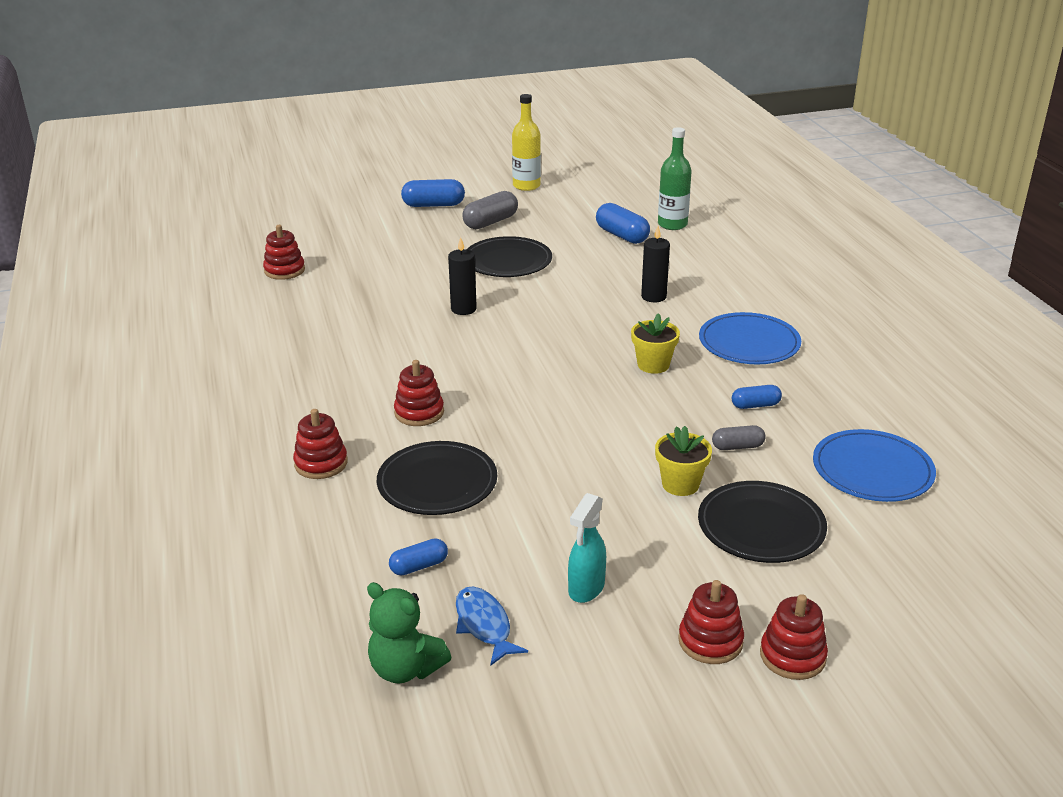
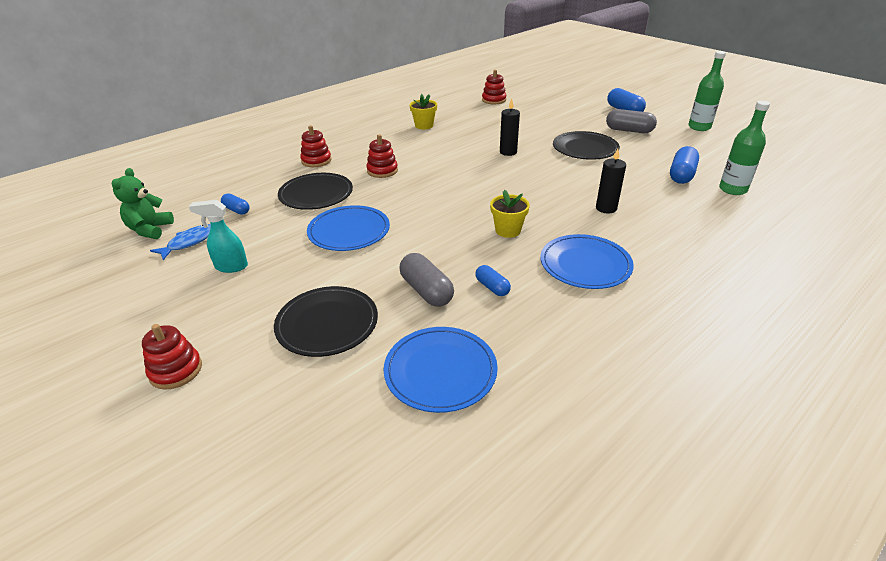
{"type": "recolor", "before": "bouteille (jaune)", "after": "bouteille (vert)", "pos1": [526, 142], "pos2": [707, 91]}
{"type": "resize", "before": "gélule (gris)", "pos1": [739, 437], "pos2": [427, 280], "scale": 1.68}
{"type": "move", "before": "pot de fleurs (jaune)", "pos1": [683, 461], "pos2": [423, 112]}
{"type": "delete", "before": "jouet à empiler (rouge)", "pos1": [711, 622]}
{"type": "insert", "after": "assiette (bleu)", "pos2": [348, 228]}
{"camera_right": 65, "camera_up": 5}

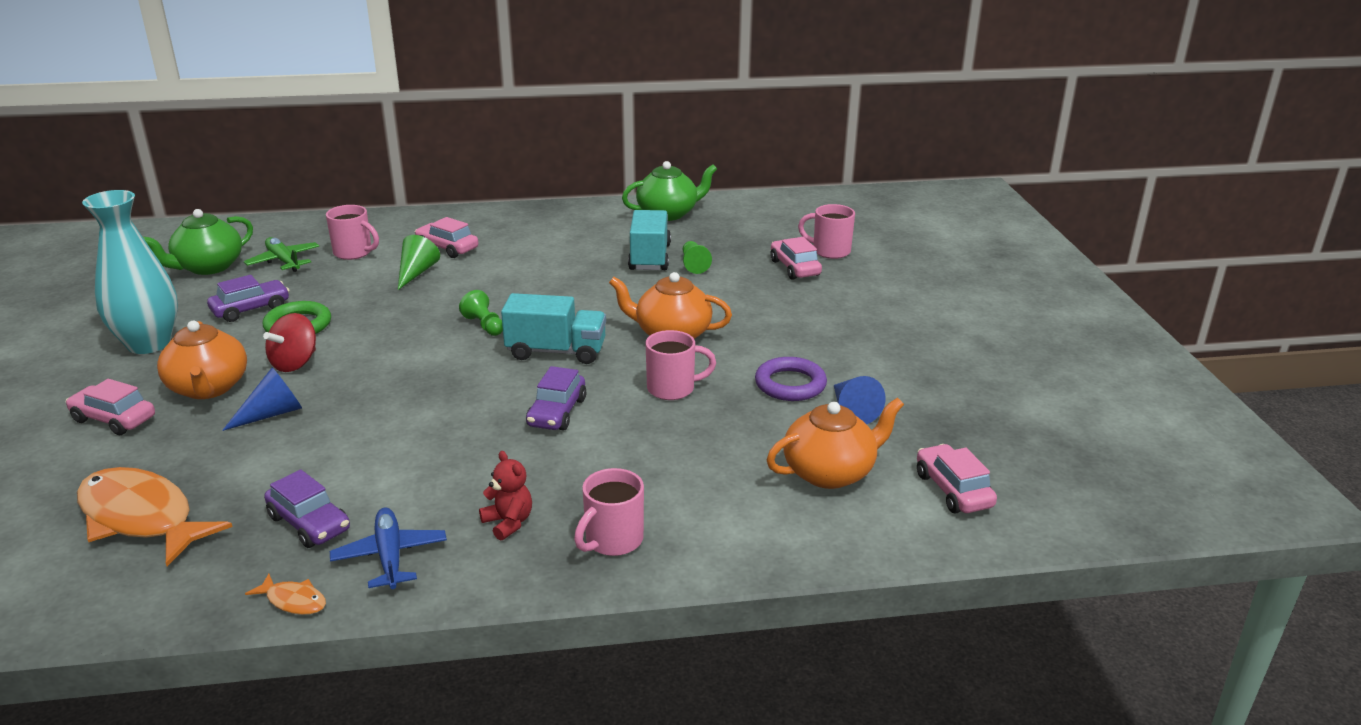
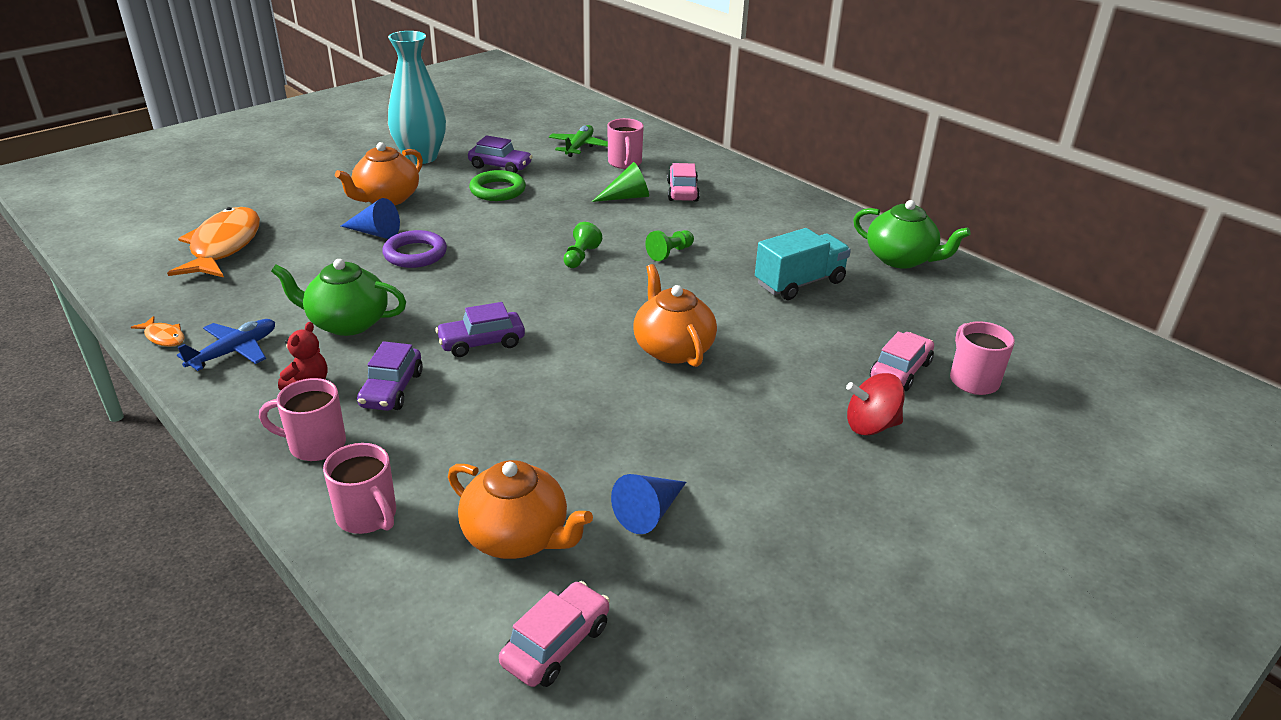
{"type": "move", "before": "théière (vert)", "pos1": [198, 242], "pos2": [338, 297]}
{"type": "move", "before": "pion (vert)", "pos1": [697, 257], "pos2": [669, 245]}
{"type": "delete", "before": "camion (turquoise)", "pos1": [553, 328]}
{"type": "move", "before": "toupie (rouge)", "pos1": [289, 342], "pos2": [875, 404]}
{"type": "move", "before": "tasse (rose)", "pos1": [681, 365], "pos2": [359, 488]}
{"type": "move", "before": "anneau (violet)", "pos1": [791, 379], "pos2": [414, 249]}
{"type": "delete", "before": "voiture (rose)", "pos1": [110, 407]}
{"type": "move", "before": "voiture (violet)", "pos1": [307, 509], "pos2": [390, 376]}
{"type": "rotate", "before": "poisson (orange)", "pos1": [285, 594], "pos2": [157, 331], "turn": -45}
{"camera_right": 55, "camera_up": 5}

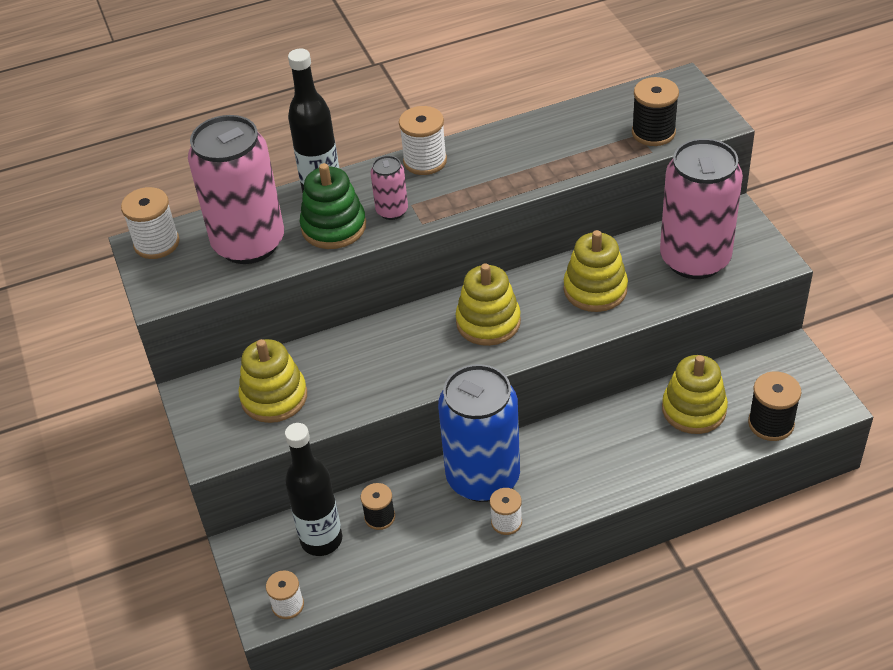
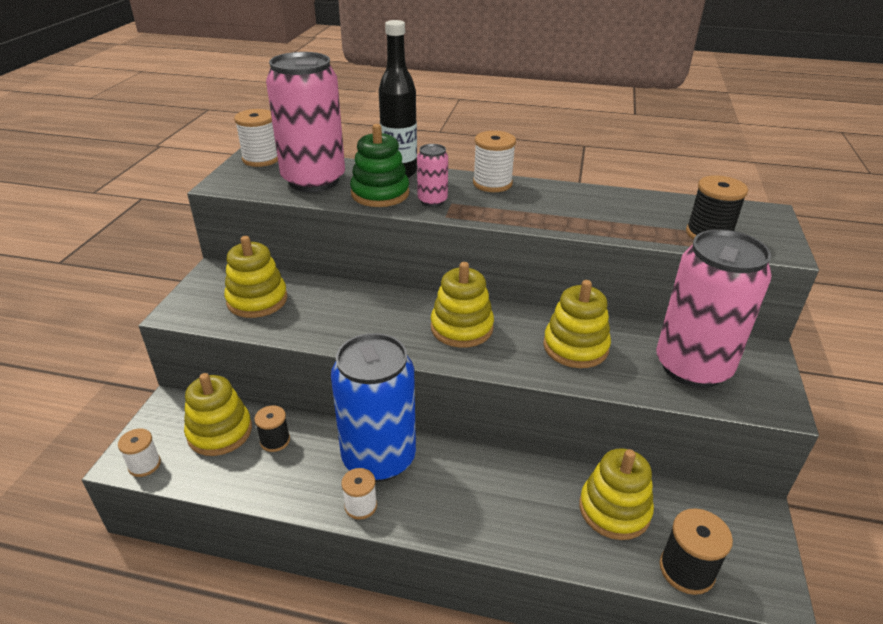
{"type": "replace", "before": "bouteille (noir)", "after": "jouet à empiler (jaune)", "pos1": [313, 489], "pos2": [218, 414]}
{"camera_right": 30, "camera_up": -10}

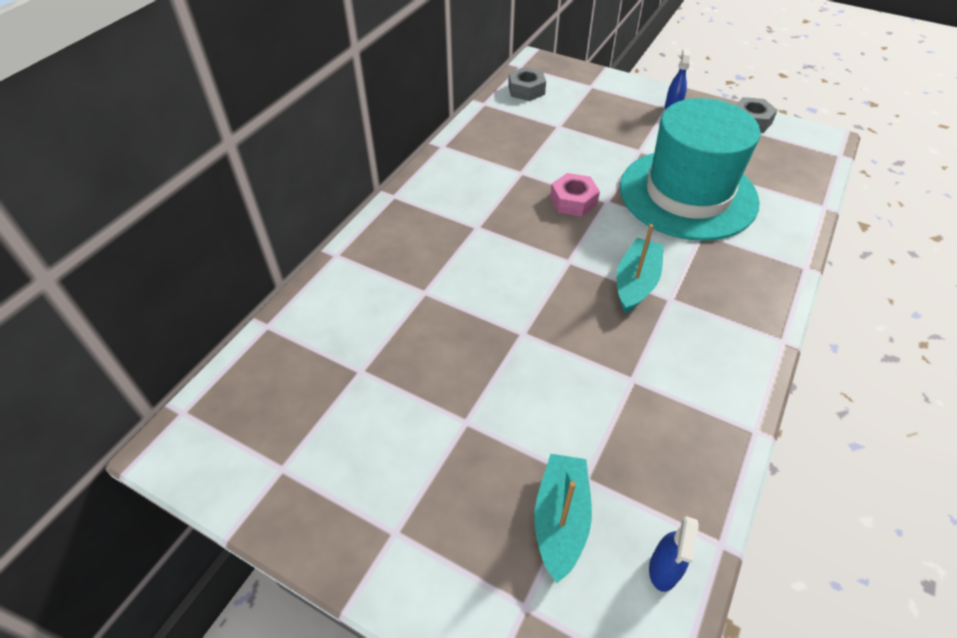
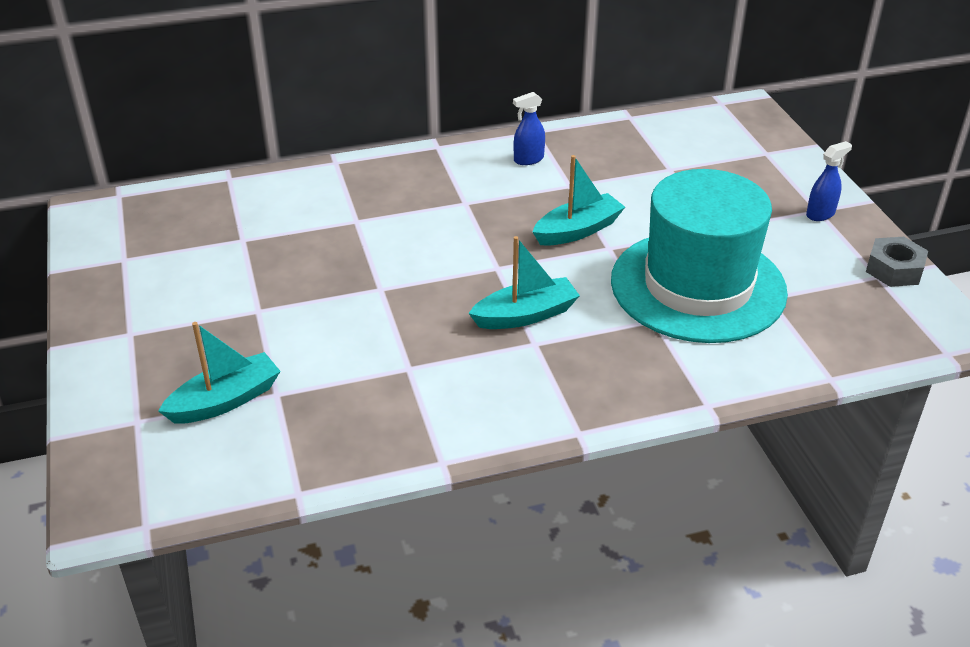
{"type": "delete", "before": "écrou (gris)", "pos1": [527, 84]}
{"type": "replace", "before": "écrou (rose)", "after": "bateau (turquoise)", "pos1": [575, 194], "pos2": [579, 200]}
{"type": "move", "before": "vaporisateur (bleu)", "pos1": [674, 554], "pos2": [529, 128]}
{"camera_right": 45, "camera_up": -10}

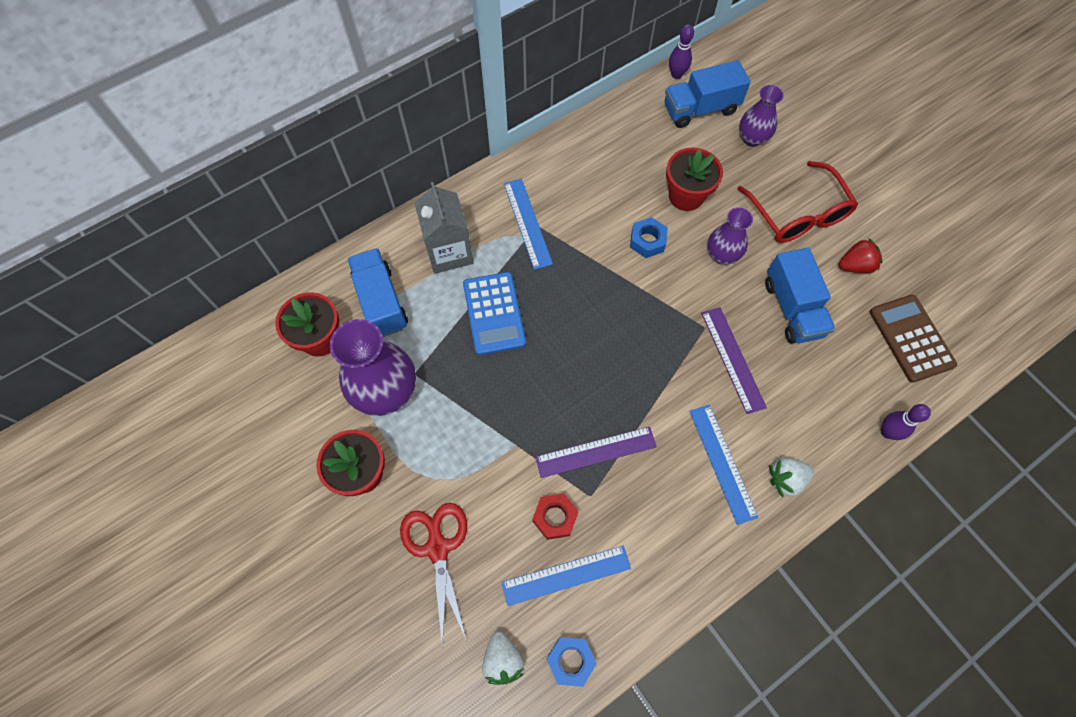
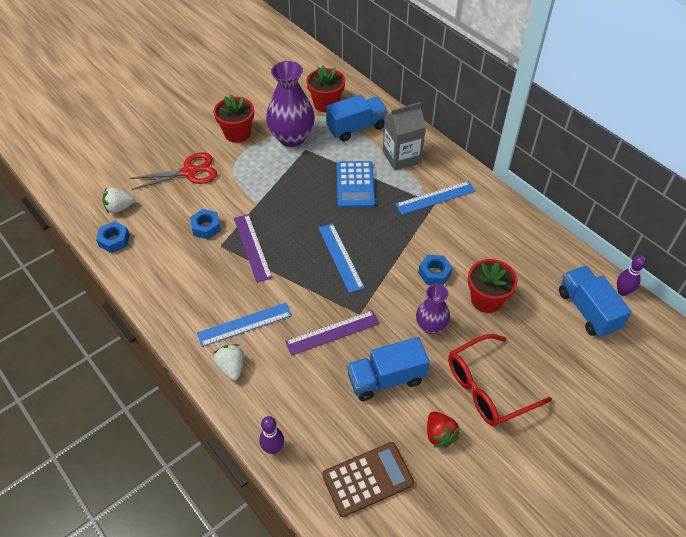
{"type": "delete", "before": "vase (violet)", "pos1": [761, 116]}
{"type": "rotate", "before": "calculatrice (bleu)", "pos1": [494, 313], "pos2": [356, 184], "turn": -75}
{"type": "recolor", "before": "écrou (rouge)", "after": "écrou (bleu)", "pos1": [555, 516], "pos2": [205, 224]}
{"type": "move", "before": "règle (bleu)", "pos1": [566, 576], "pos2": [342, 258]}
{"camera_right": 85, "camera_up": -15}

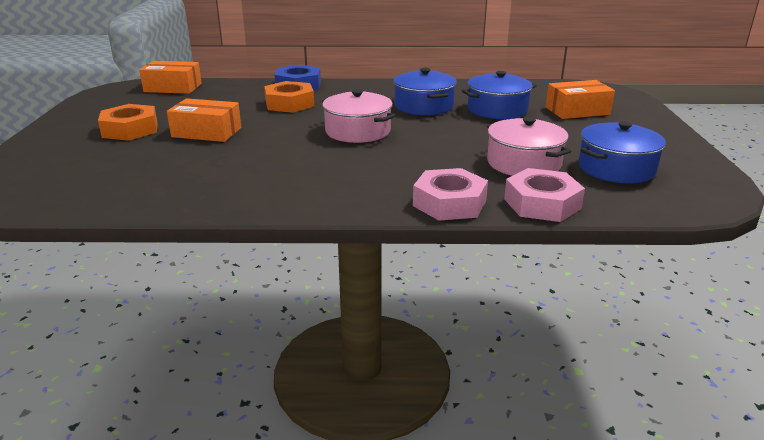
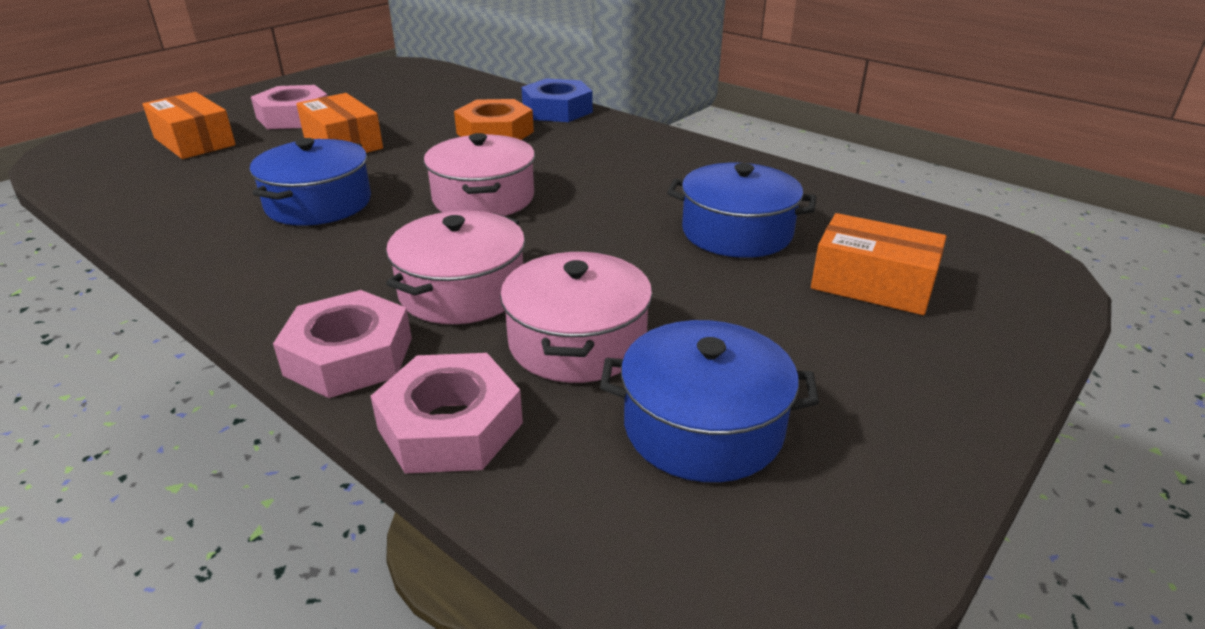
{"type": "move", "before": "boîte (orange)", "pos1": [170, 77], "pos2": [189, 125]}
{"type": "move", "before": "marmite (bleu)", "pos1": [425, 92], "pos2": [310, 182]}
{"type": "recolor", "before": "écrou (orange)", "after": "écrou (rose)", "pos1": [128, 122], "pos2": [289, 107]}
{"type": "insert", "after": "marmite (rose)", "pos2": [455, 267]}
{"camera_right": 40, "camera_up": 5}

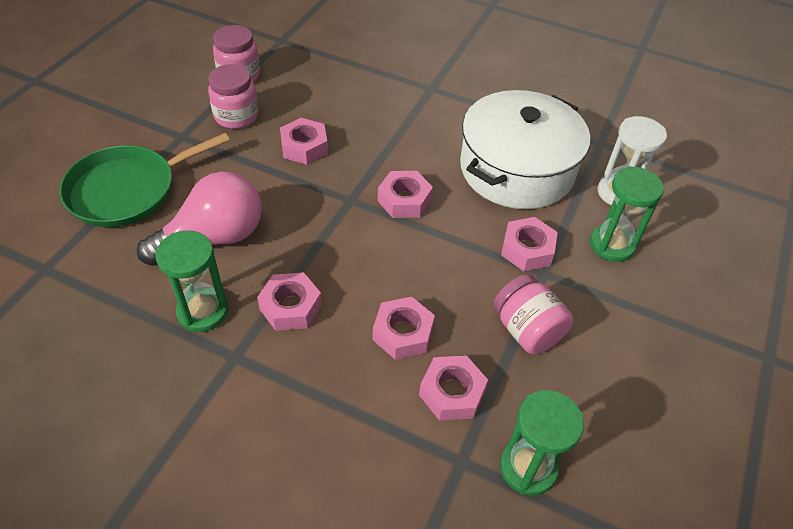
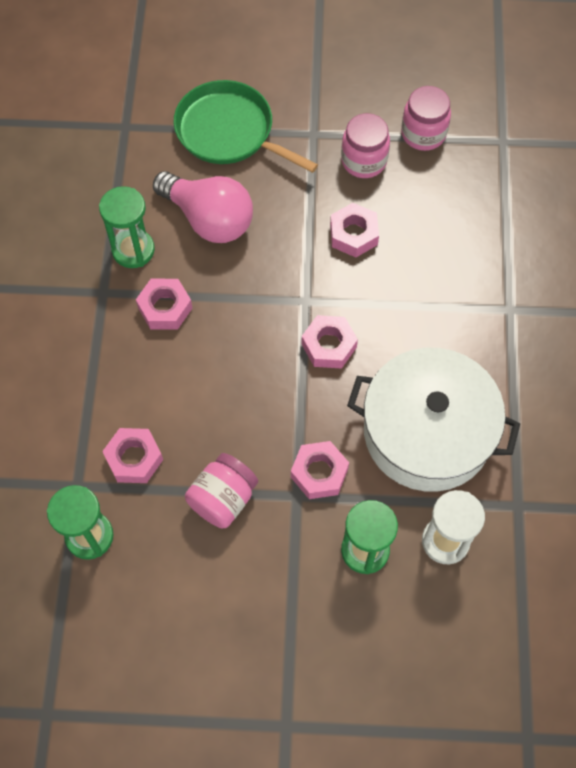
{"type": "delete", "before": "écrou (rose)", "pos1": [403, 328]}
{"camera_right": 70, "camera_up": 15}

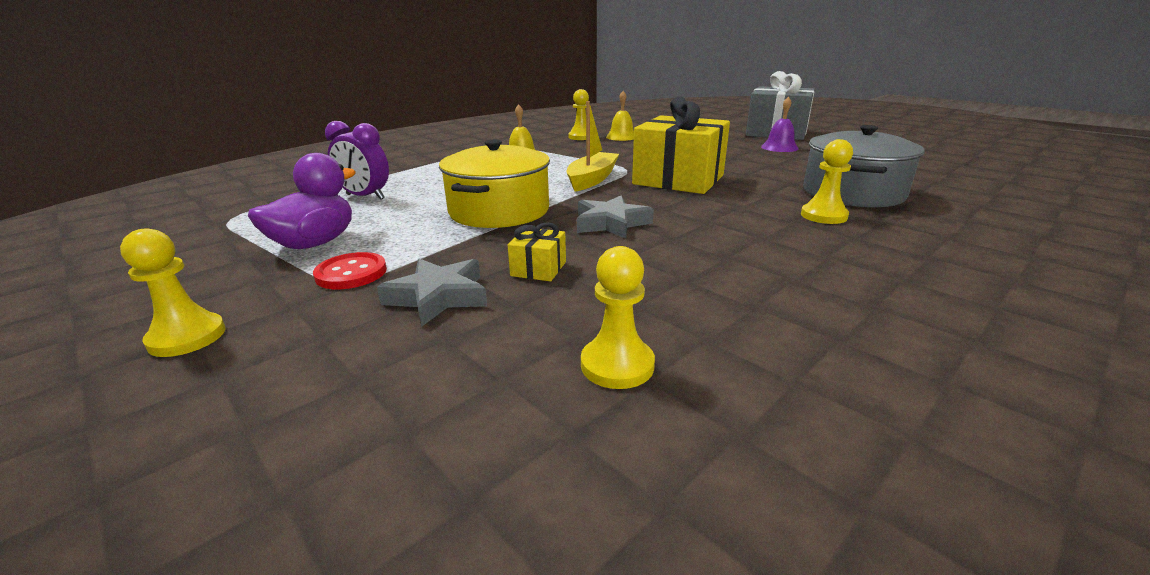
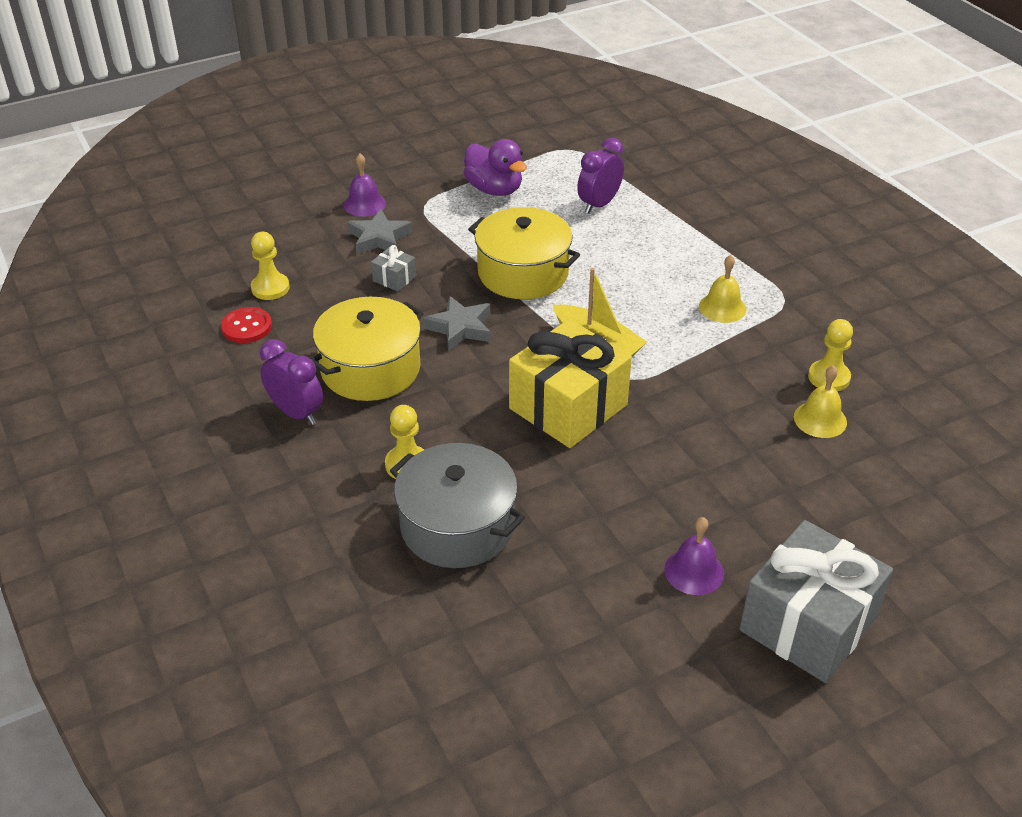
{"type": "recolor", "before": "cadeau (jaune)", "after": "cadeau (gris)", "pos1": [537, 252], "pos2": [393, 268]}
{"type": "delete", "before": "pion (jaune)", "pos1": [172, 292]}
{"type": "move", "before": "bouton (rouge)", "pos1": [350, 270], "pos2": [246, 325]}
{"type": "insert", "after": "cloche (violet)", "pos2": [365, 185]}
{"type": "insert", "after": "marmite (jaune)", "pos2": [367, 349]}
{"type": "insert", "after": "réveil (violet)", "pos2": [291, 382]}
{"camera_right": 105, "camera_up": 15}

